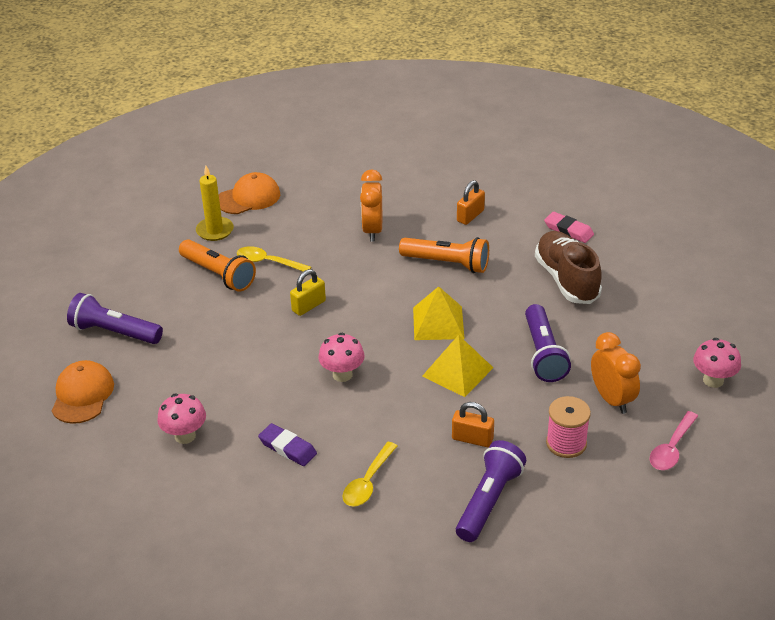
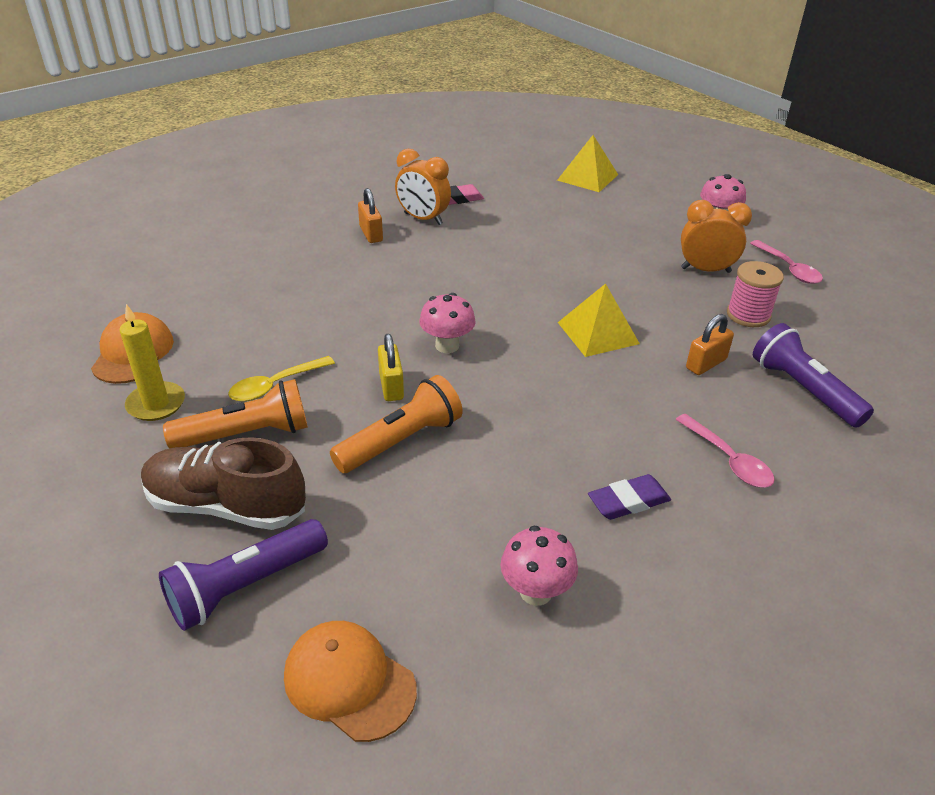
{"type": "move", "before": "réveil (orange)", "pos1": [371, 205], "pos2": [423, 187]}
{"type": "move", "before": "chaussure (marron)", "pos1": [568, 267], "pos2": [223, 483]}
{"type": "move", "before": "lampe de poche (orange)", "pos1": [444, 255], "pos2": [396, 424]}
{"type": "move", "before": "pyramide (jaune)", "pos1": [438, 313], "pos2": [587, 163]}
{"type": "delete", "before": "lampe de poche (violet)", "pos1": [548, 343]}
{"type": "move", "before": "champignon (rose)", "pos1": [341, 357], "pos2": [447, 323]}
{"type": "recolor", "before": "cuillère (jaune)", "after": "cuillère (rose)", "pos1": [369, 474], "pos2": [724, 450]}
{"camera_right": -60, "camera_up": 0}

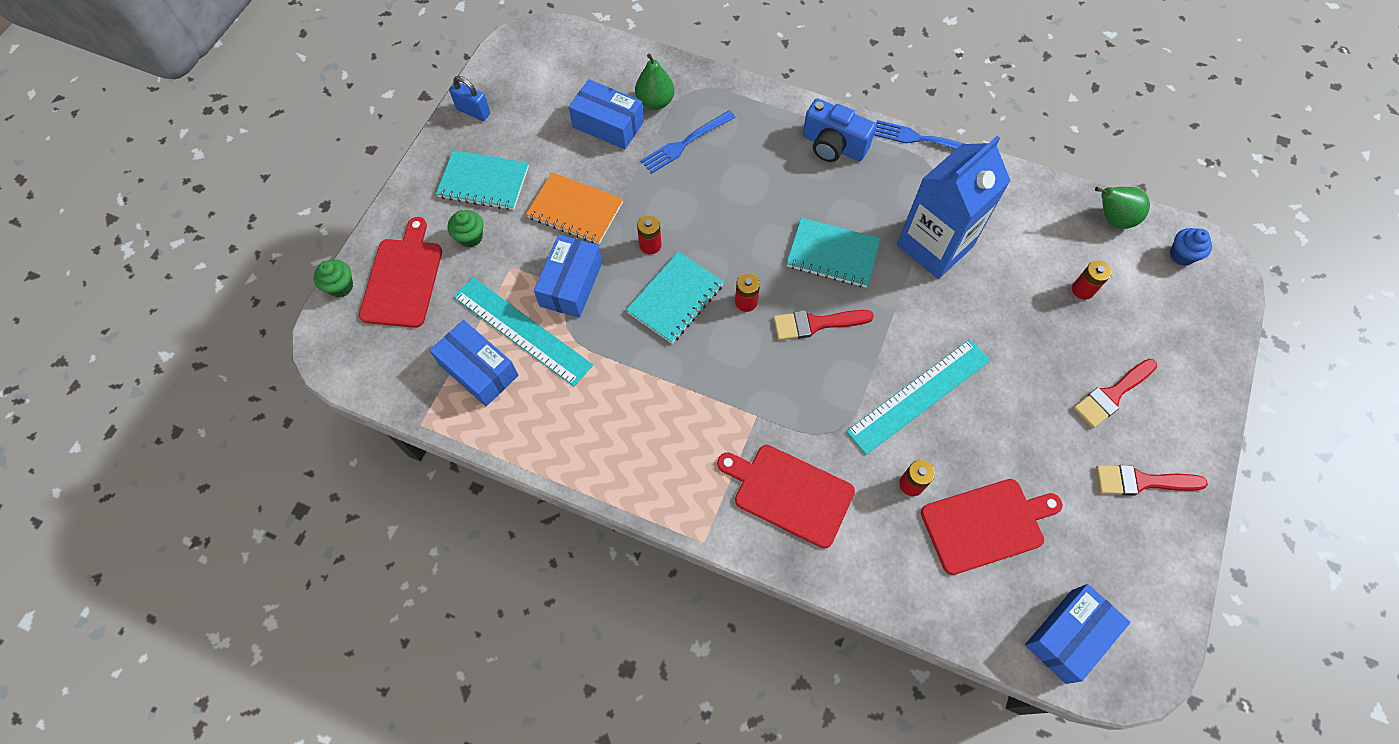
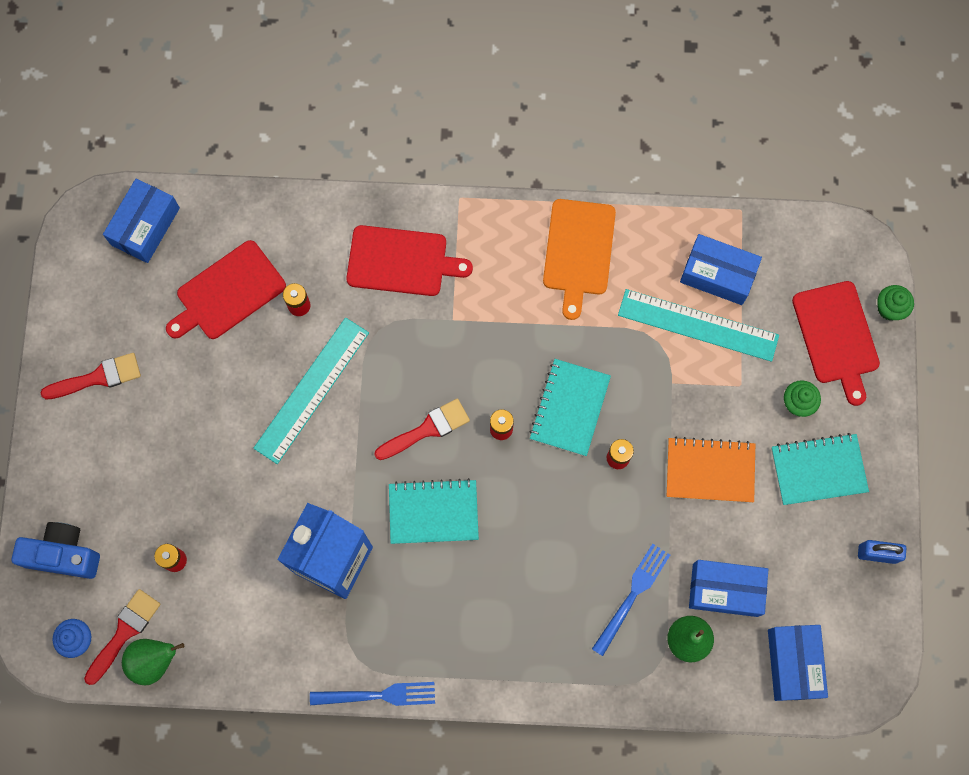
{"type": "move", "before": "appareil photo (bleu)", "pos1": [839, 130], "pos2": [56, 550]}
{"type": "move", "before": "boîte (bleu)", "pos1": [568, 276], "pos2": [798, 663]}
{"type": "move", "before": "pinceau (rouge)", "pos1": [1115, 393], "pos2": [122, 637]}
{"type": "insert", "after": "planche à découper (orange)", "pos2": [579, 259]}
{"camera_right": 160, "camera_up": 10}

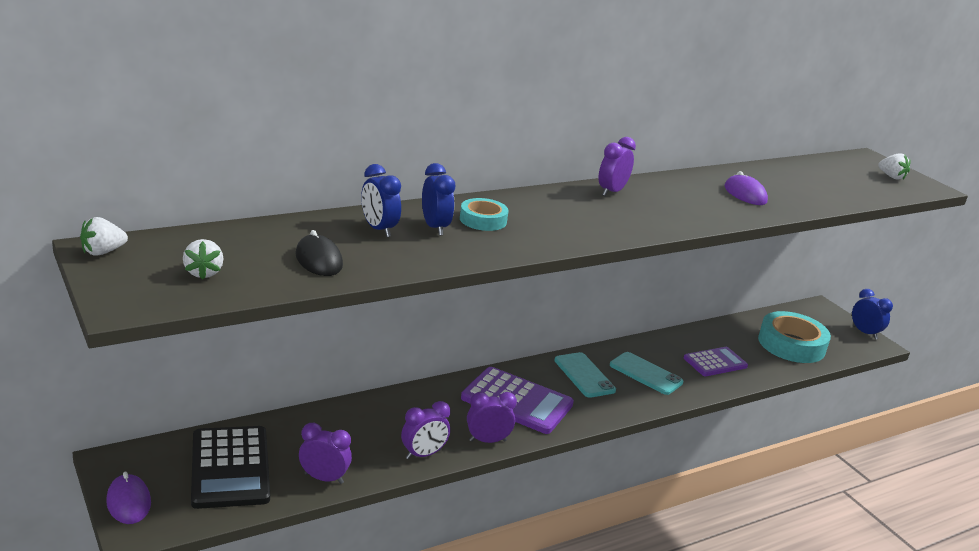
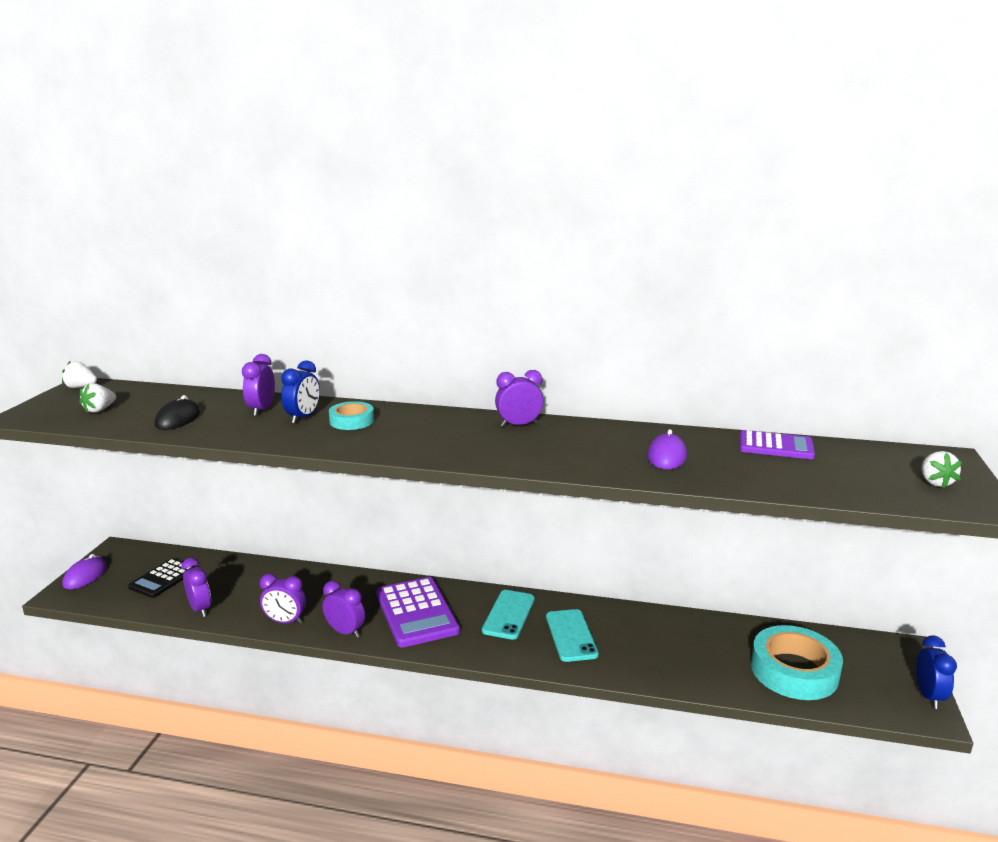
{"type": "recolor", "before": "réveil (bleu)", "after": "réveil (violet)", "pos1": [381, 200], "pos2": [258, 385]}
{"type": "move", "before": "calculatrice (violet)", "pos1": [716, 361], "pos2": [777, 444]}
{"type": "resize", "before": "calculatrice (noir)", "pos1": [230, 467], "pos2": [162, 578], "scale": 0.63}
{"camera_right": 45, "camera_up": -5}

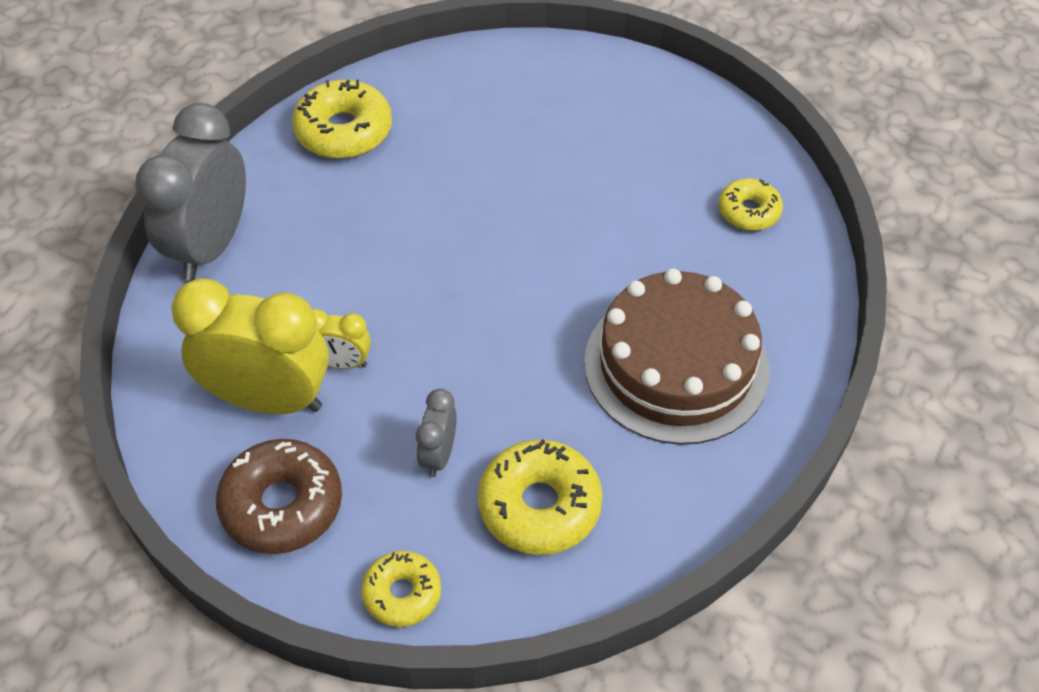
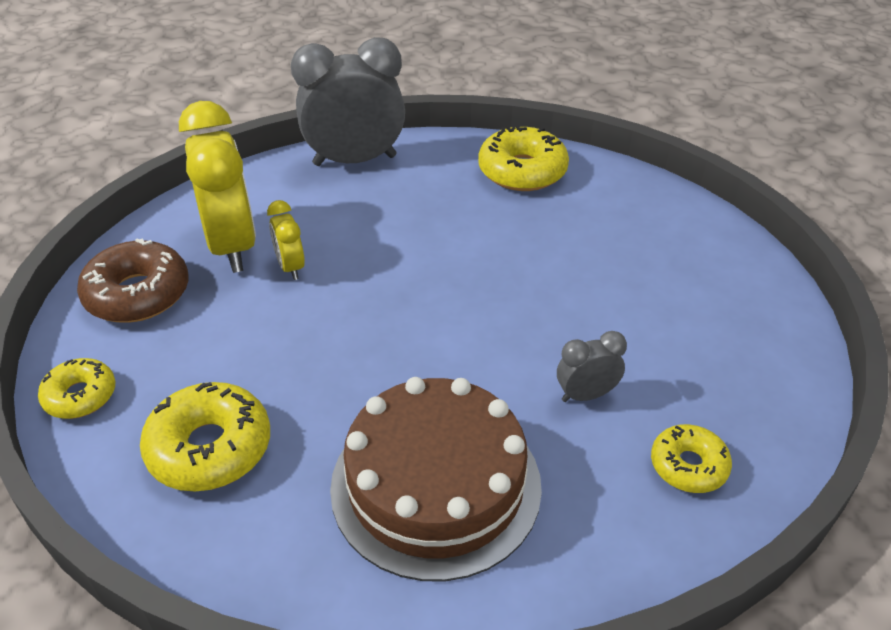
{"type": "move", "before": "réveil (gris)", "pos1": [436, 433], "pos2": [592, 366]}
{"camera_right": 60, "camera_up": -10}

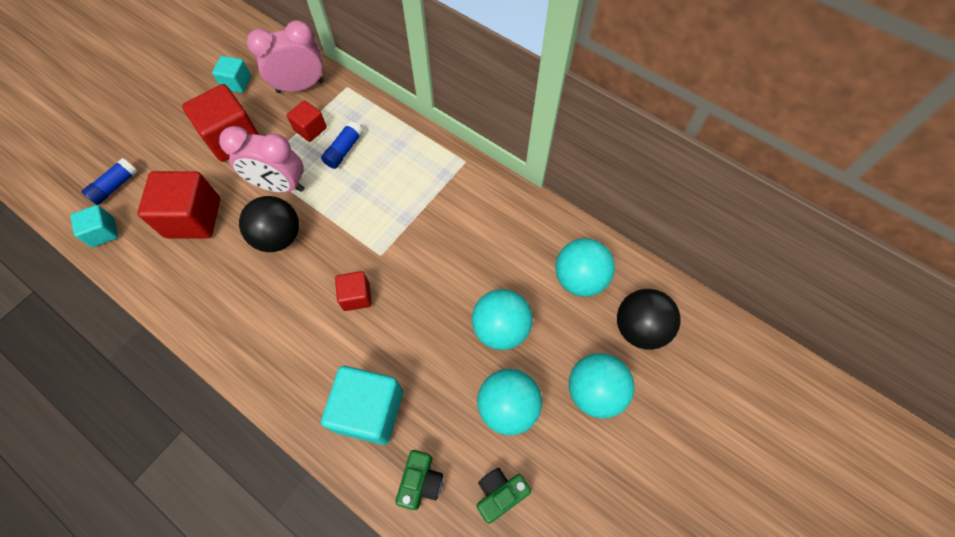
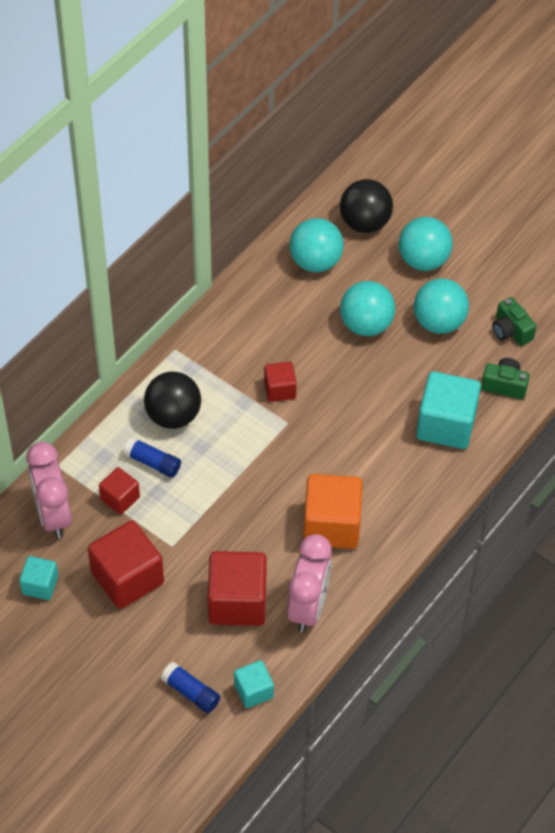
{"type": "move", "before": "réveil (rose)", "pos1": [261, 159], "pos2": [309, 583]}
{"type": "move", "before": "balle (noir)", "pos1": [269, 224], "pos2": [172, 400]}
{"type": "move", "before": "cube (rouge)", "pos1": [353, 291], "pos2": [280, 382]}
{"type": "insert", "after": "cube (orange)", "pos2": [333, 511]}
{"camera_right": -90, "camera_up": -10}

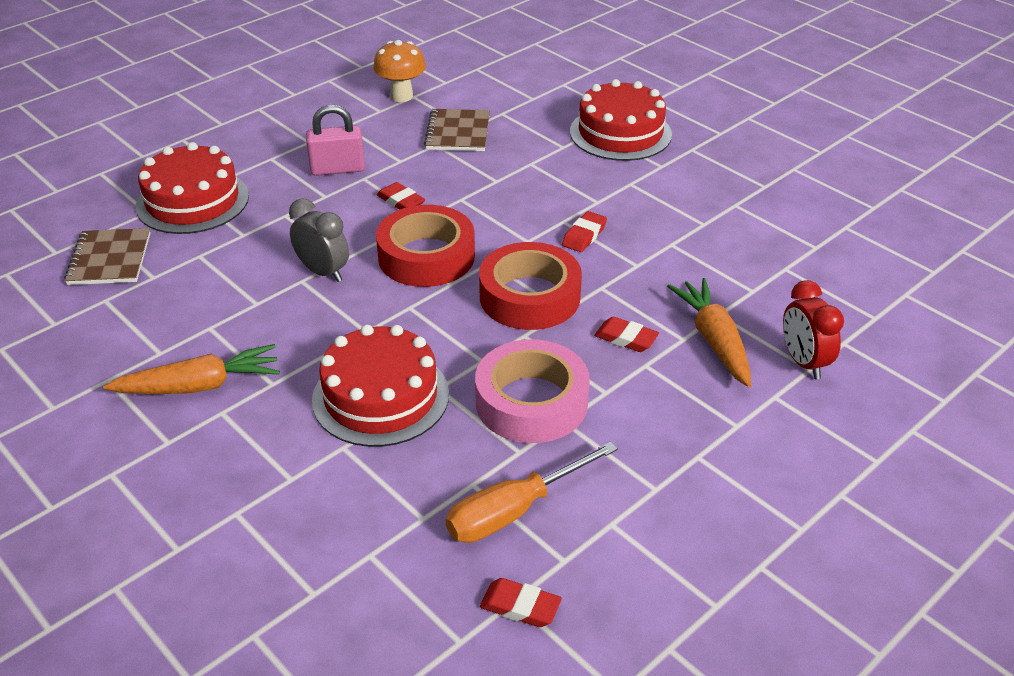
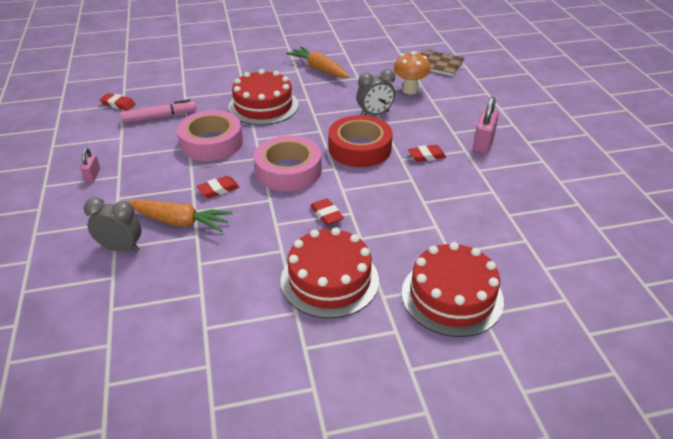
{"type": "move", "before": "champignon (orange)", "pos1": [399, 71], "pos2": [412, 73]}
{"type": "delete", "before": "carnet (marron)", "pos1": [457, 130]}
{"type": "move", "before": "gâteau (rouge)", "pos1": [192, 188], "pos2": [330, 273]}
{"type": "recolor", "before": "ruban adhésif (rouge)", "after": "ruban adhésif (rose)", "pos1": [530, 286], "pos2": [288, 163]}
{"type": "recolor", "before": "réveil (rouge)", "after": "réveil (gris)", "pos1": [813, 329], "pos2": [112, 224]}
{"type": "rotate", "before": "carotte (orange)", "pos1": [191, 369], "pos2": [317, 62], "turn": 120}
{"type": "replace", "before": "tournevis (orange)", "after": "feutre (rose)", "pos1": [532, 492], "pos2": [158, 111]}
{"type": "rotate", "before": "gomme (rouge)", "pos1": [521, 602], "pos2": [118, 102], "turn": 60}
{"type": "insert", "after": "cadenas (rose)", "pos2": [90, 165]}
{"camera_right": 120, "camera_up": 0}

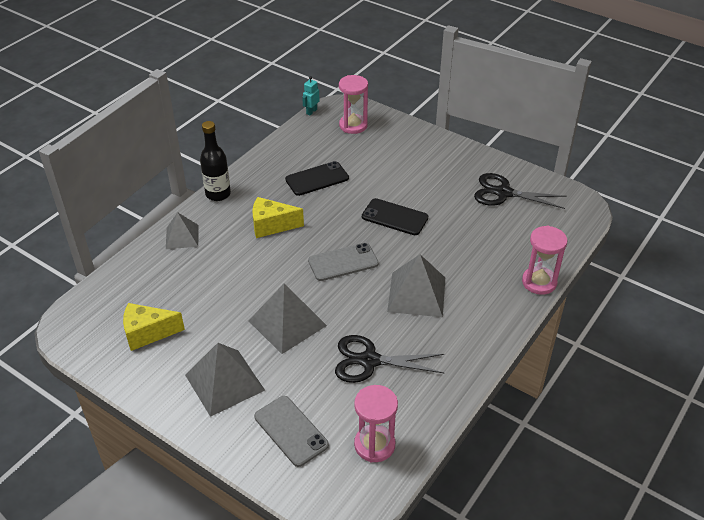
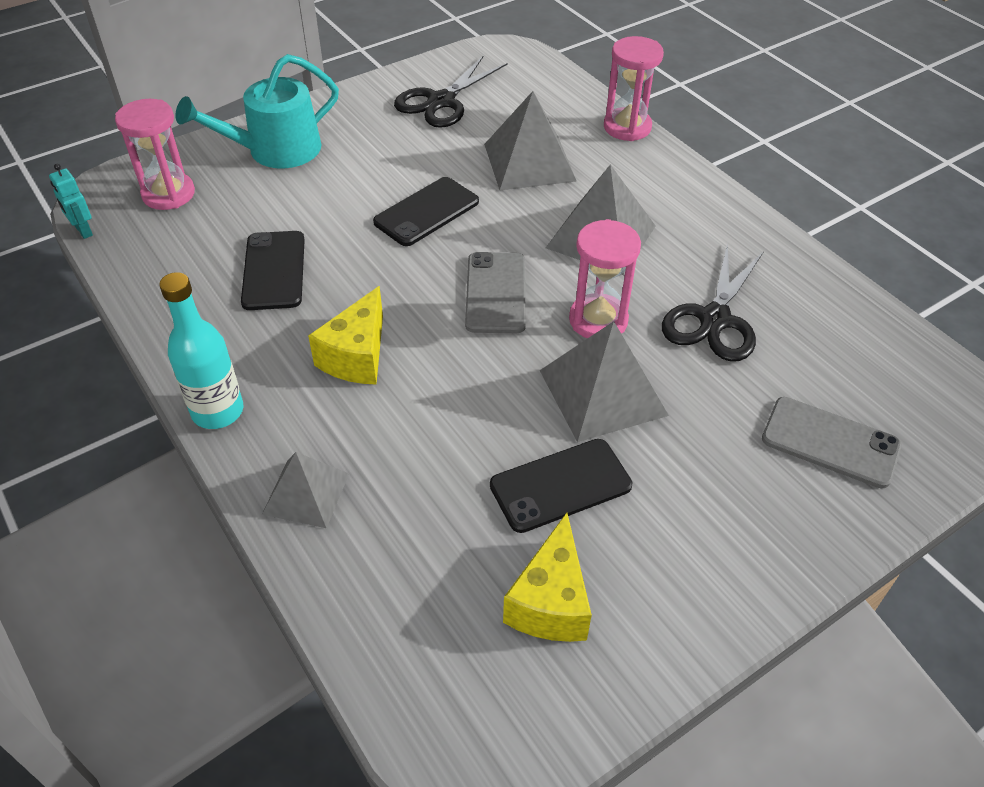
{"type": "recolor", "before": "bouteille (noir)", "after": "bouteille (turquoise)", "pos1": [215, 161], "pos2": [201, 350]}
{"type": "move", "before": "pyramide (gris)", "pos1": [225, 380], "pos2": [530, 140]}
{"type": "move", "before": "sablier (rose)", "pos1": [376, 424], "pos2": [605, 278]}
{"type": "rotate", "before": "téléphone (gris)", "pos1": [291, 431], "pos2": [832, 443], "turn": 45}
{"type": "insert", "after": "arrosoir (turquoise)", "pos2": [257, 111]}
{"type": "insert", "after": "téléphone (noir)", "pos2": [561, 486]}
{"camera_right": -70, "camera_up": 5}

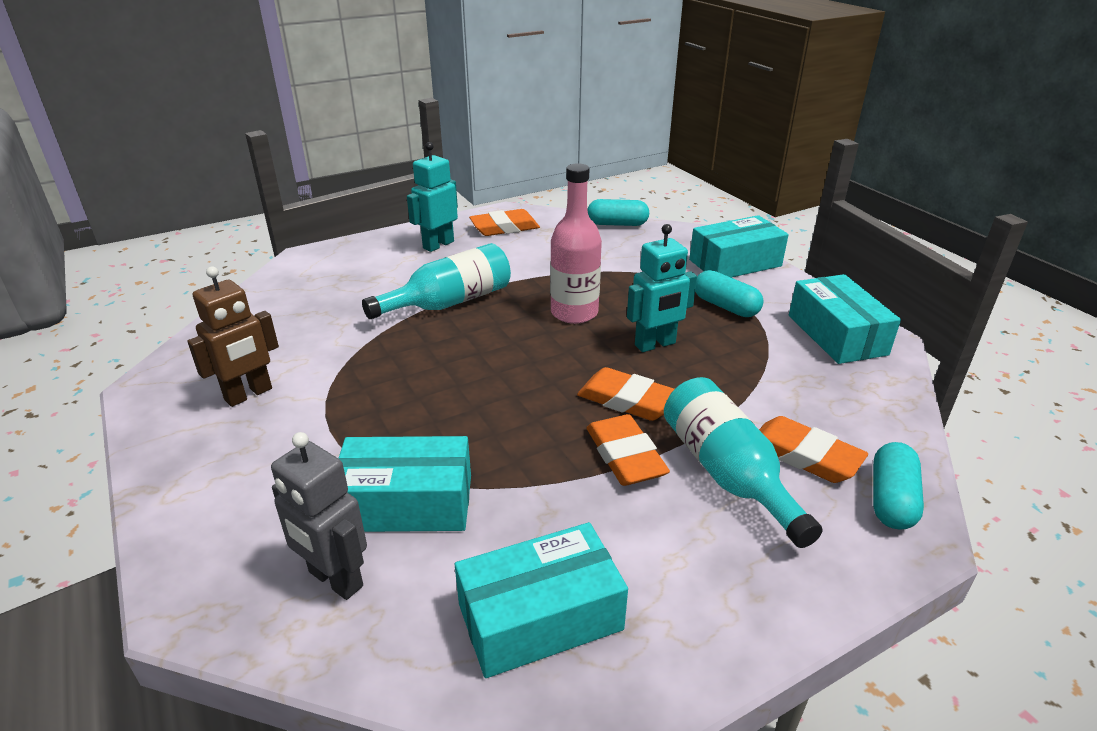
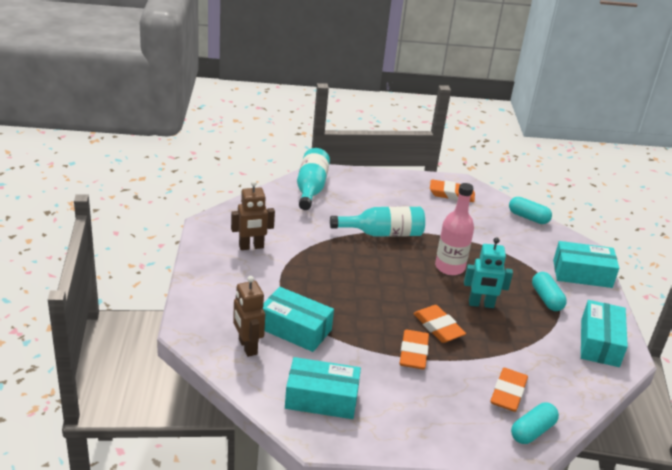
{"type": "delete", "before": "robot (turquoise)", "pos1": [432, 197]}
{"type": "move", "before": "bouteille (turquoise)", "pos1": [743, 462], "pos2": [313, 179]}
{"type": "rotate", "before": "gomme (orange)", "pos1": [813, 449], "pos2": [509, 390], "turn": 45}
{"type": "recolor", "before": "robot (gris)", "after": "robot (marron)", "pos1": [319, 516], "pos2": [249, 316]}
{"camera_right": 25, "camera_up": 0}

